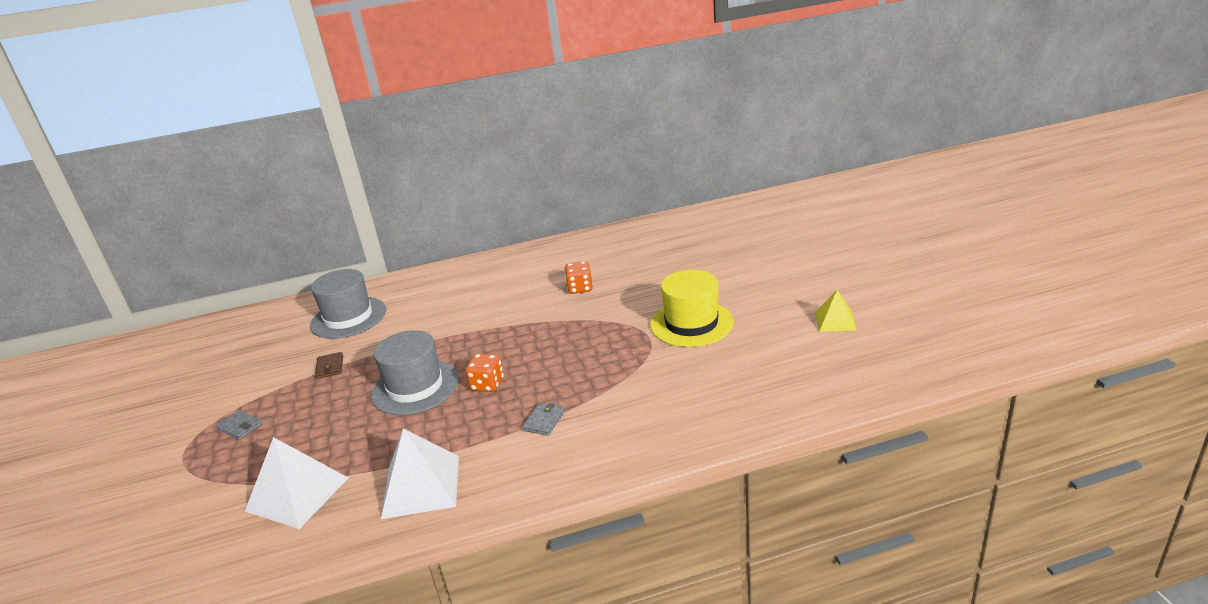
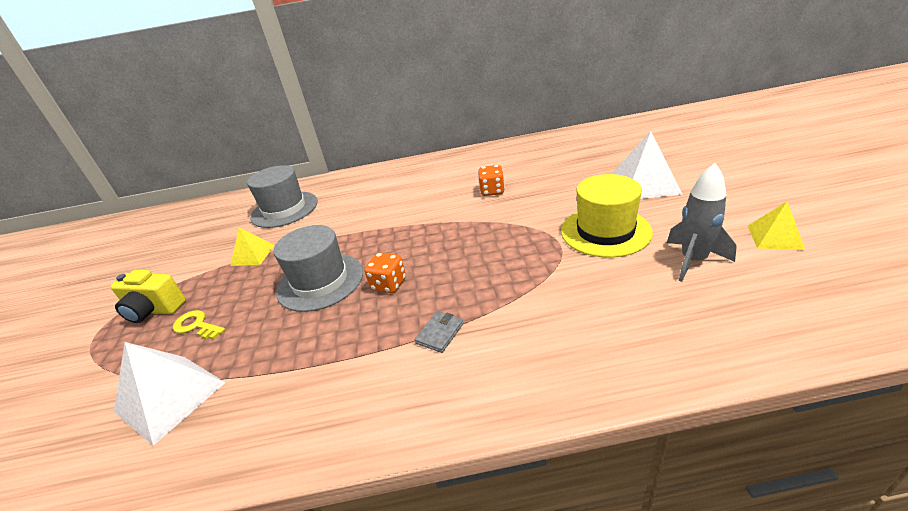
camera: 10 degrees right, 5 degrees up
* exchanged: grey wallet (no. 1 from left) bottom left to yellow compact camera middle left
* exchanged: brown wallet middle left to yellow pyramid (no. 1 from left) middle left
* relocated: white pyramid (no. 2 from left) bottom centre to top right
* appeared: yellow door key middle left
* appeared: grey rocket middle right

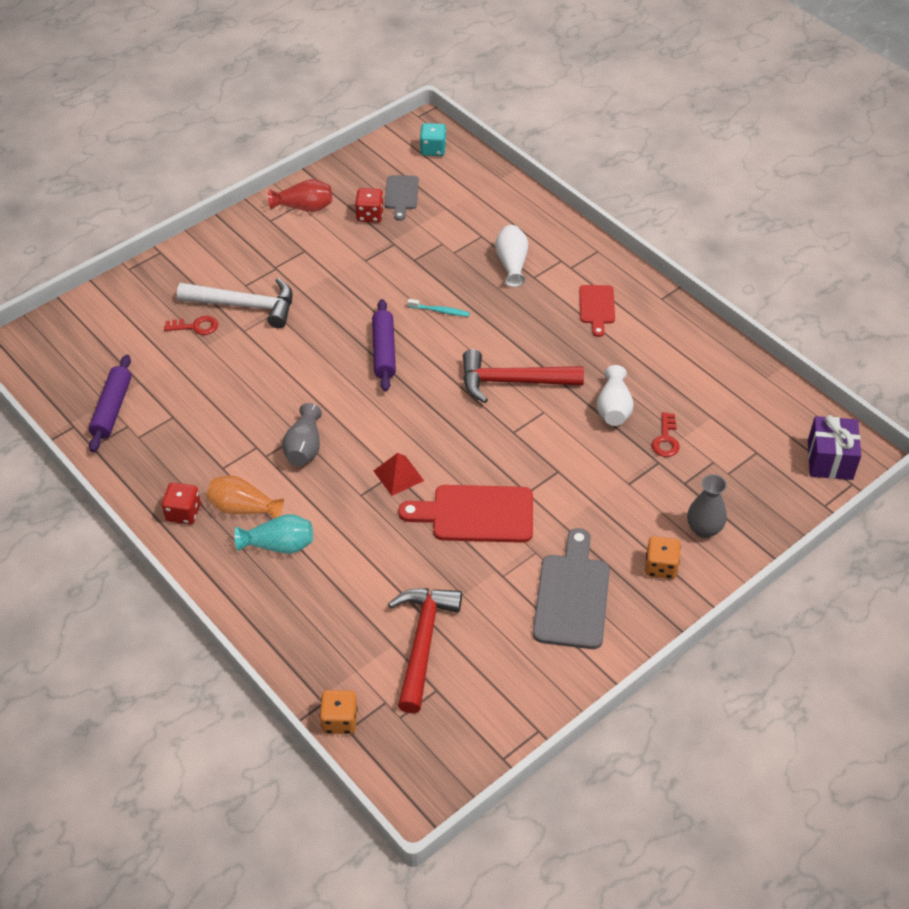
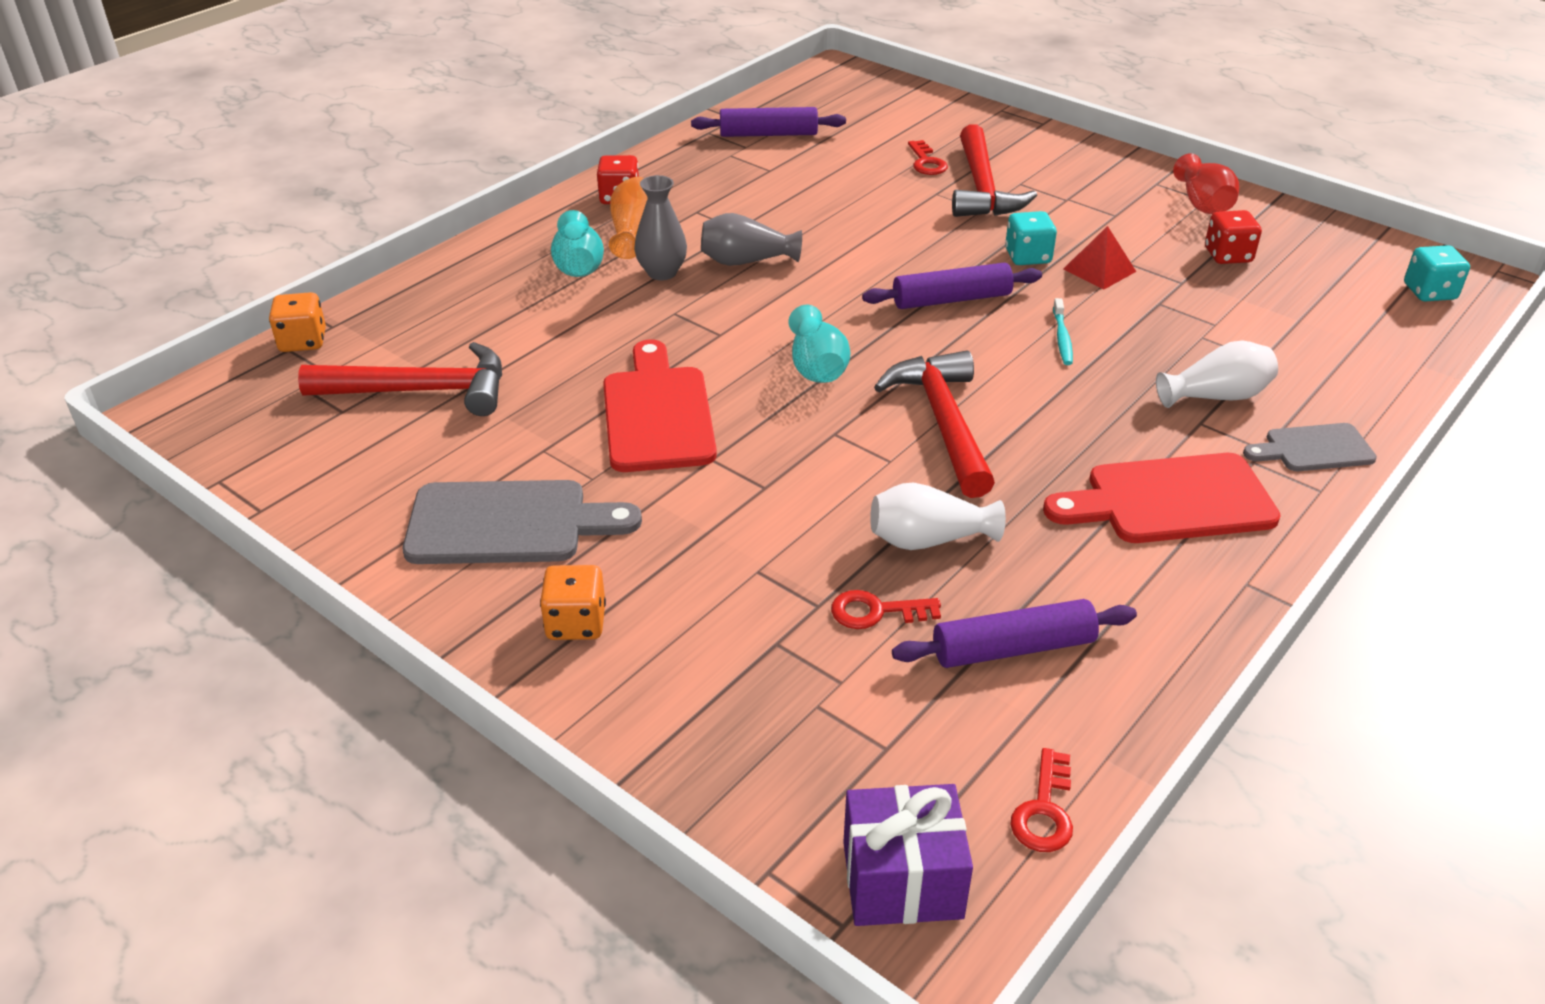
camera: 80 degrees right, 10 degrees down
* colour: white carpenter's hammer middle left to red carpenter's hammer (no. 3 from left) top centre
* relocated: red pyramid centre to top right
* relocated: grey bread board (no. 1 from left in the first image) top centre to grey bread board (no. 2 from left) middle right
* size: red bread board (no. 2 from left) centre = middle right x1.70
* relocated: grey vase (no. 2 from left in the first image) middle right to grey vase (no. 1 from left) top centre
* appeared: teal vase (no. 2 from left) centre
* appeared: royal purple dough roller (no. 3 from left) centre
* appeared: teal game die (no. 1 from left) top right
* appeared: red door key (no. 3 from left) bottom right

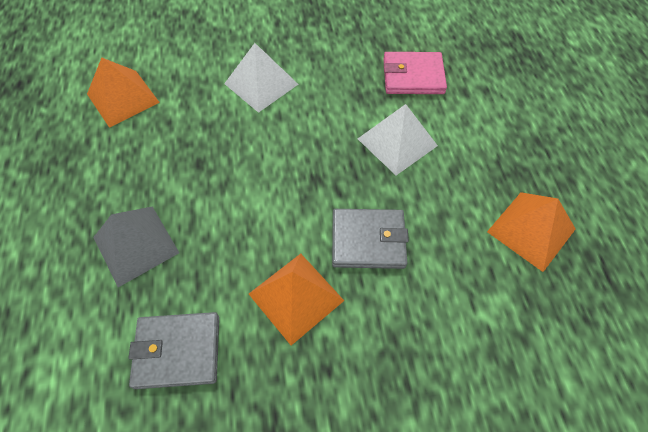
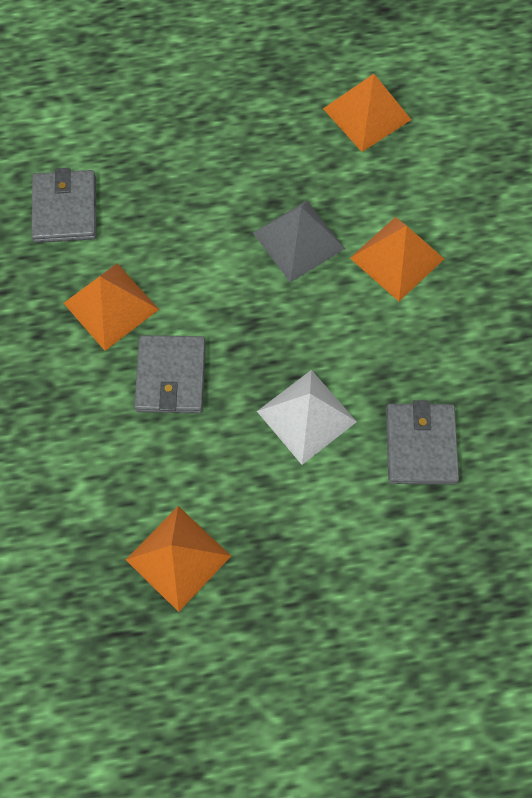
camera: 90 degrees right, 10 degrees up
* relocated: grey pyramid middle left to top centre
* colour: white pyramid (no. 1 from left) top centre to bright orange pyramid (no. 4 from left) top right
* colour: rose-pink wallet top centre to grey wallet (no. 3 from left) middle right

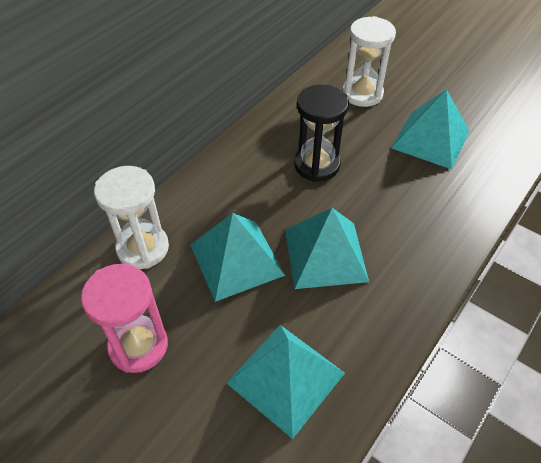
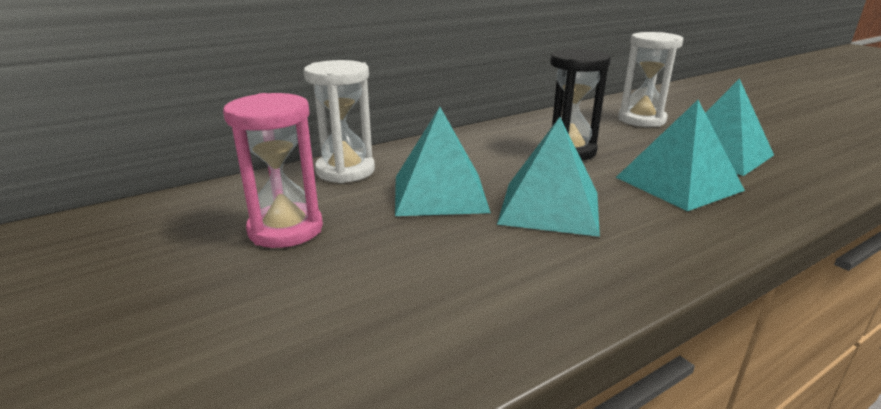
camera: 20 degrees right, 25 degrees down
* relocated: teal pyramid (no. 2 from left in the first image) bottom centre to teal pyramid (no. 3 from left) middle right

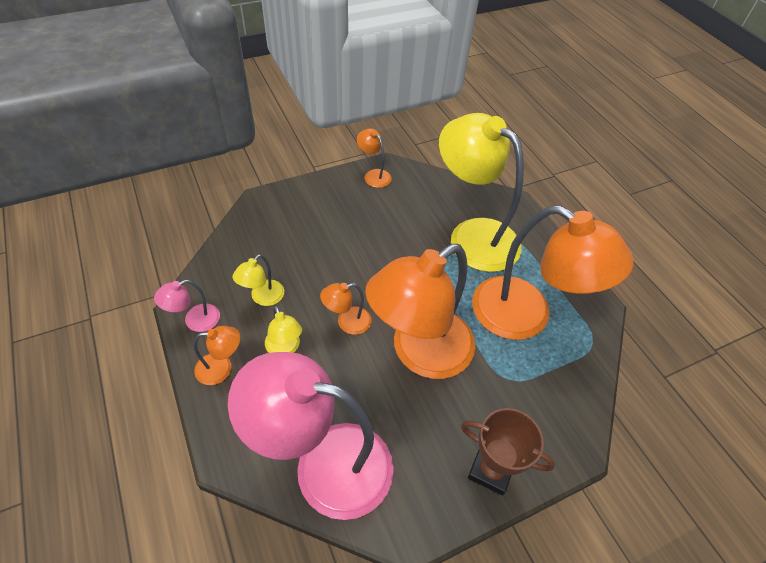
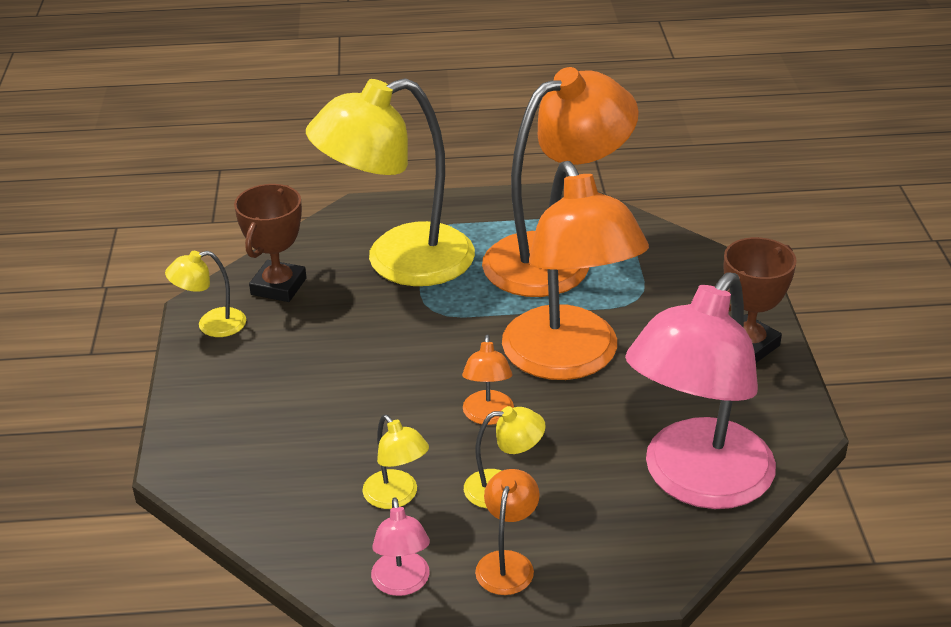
camera: 65 degrees left, 15 degrees down
* colour: bright orange desk lamp (no. 3 from left) top centre to yellow desk lamp (no. 1 from left) middle left
* appeared: brown trophy (no. 1 from left) middle left

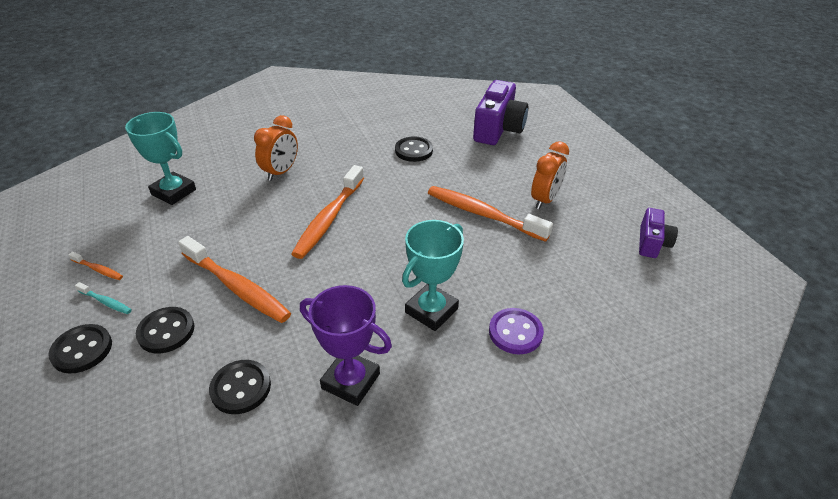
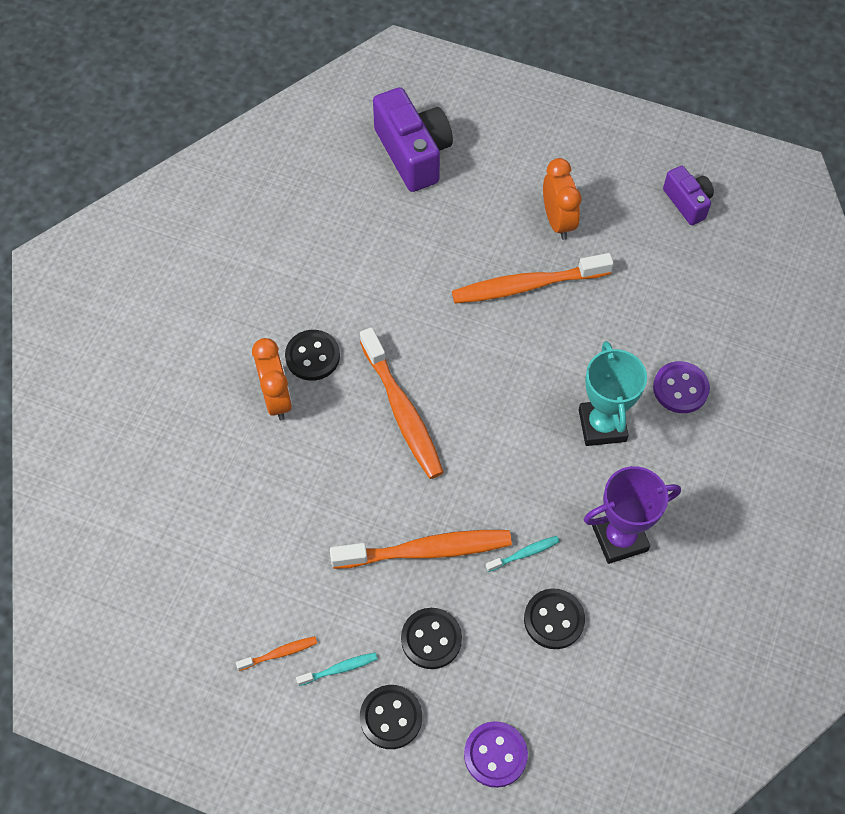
camera: 45 degrees left, 20 degrees up
* missing: teal trophy (no. 1 from left) top left
* relocated: jet-black shirt button (no. 4 from left in the first image) top centre to jet-black shirt button (no. 1 from left) centre
* appeared: royal purple shirt button (no. 1 from left) bottom centre
* appeared: teal dental brush (no. 2 from left) bottom centre

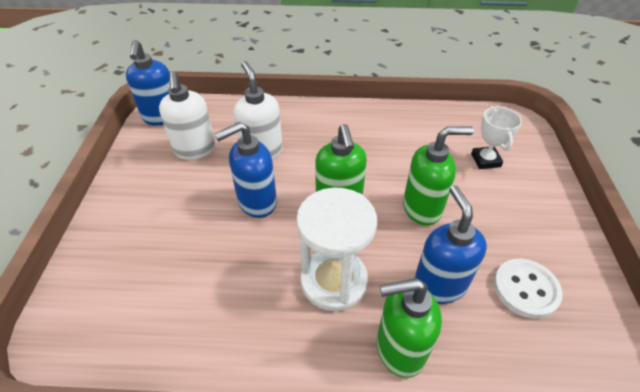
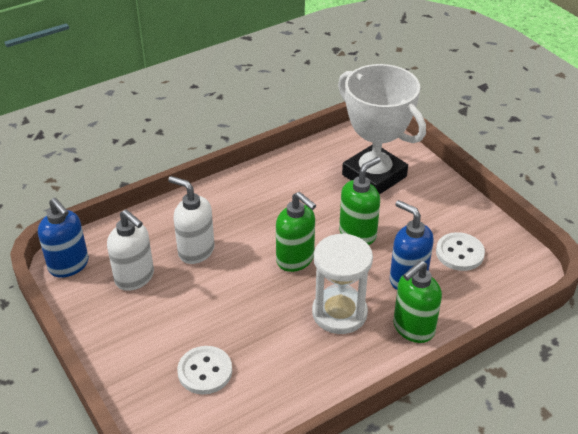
camera: 35 degrees left, 5 degrees down
* missing: royal blue soap pump (no. 2 from left) centre
* size: white trophy middle right = top centre x2.30
* appeared: white shirt button (no. 1 from left) bottom centre

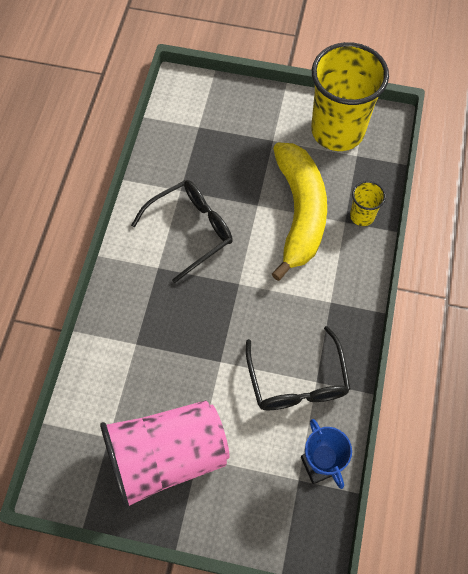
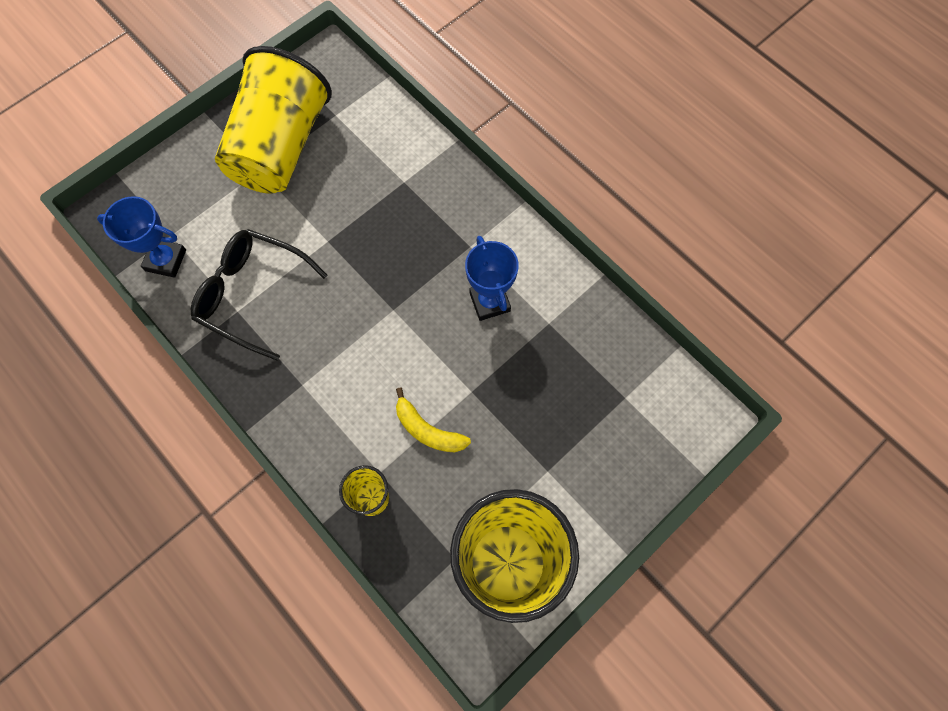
camera: 125 degrees right, 5 degrees up
* colour: rose-pink cup bottom centre to yellow cup (no. 1 from left) top left
* exchanged: jet-black eyeglasses (no. 1 from left) centre to royal blue trophy (no. 2 from left) centre
* size: yellow toy banana centre = centre x0.44

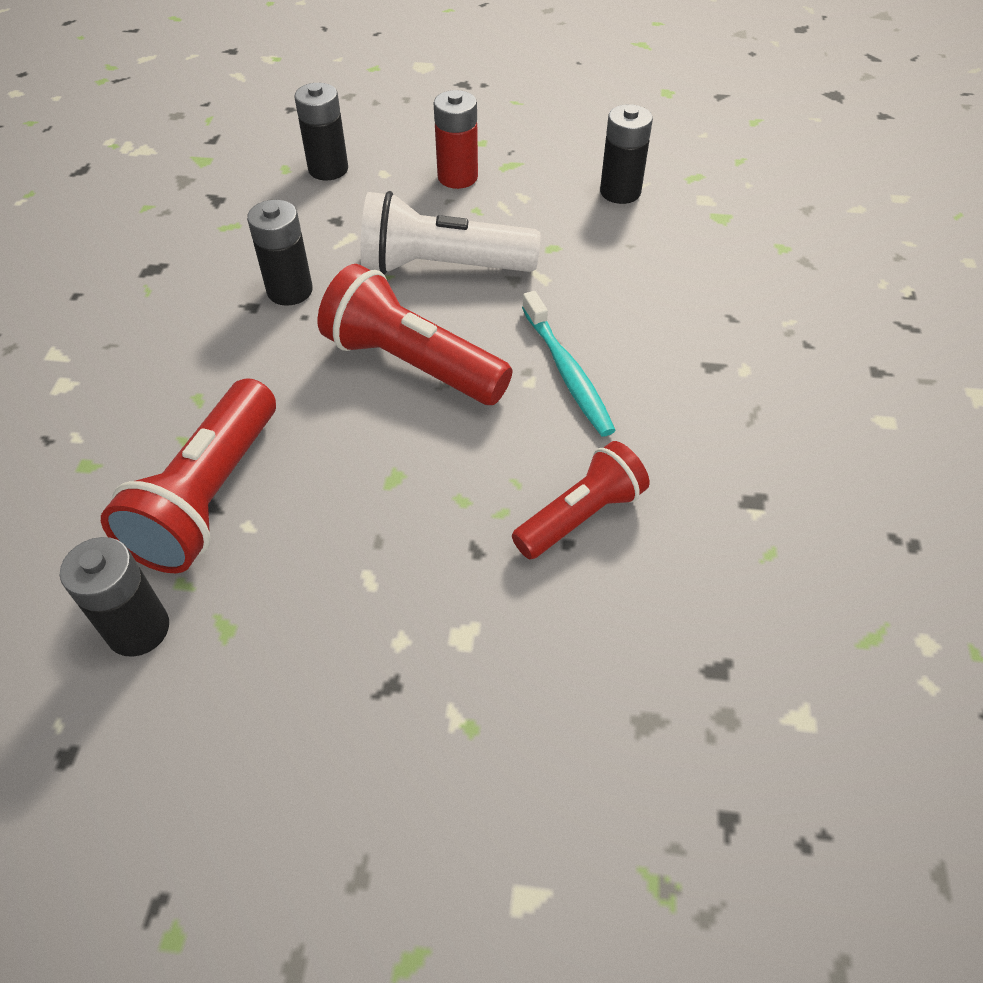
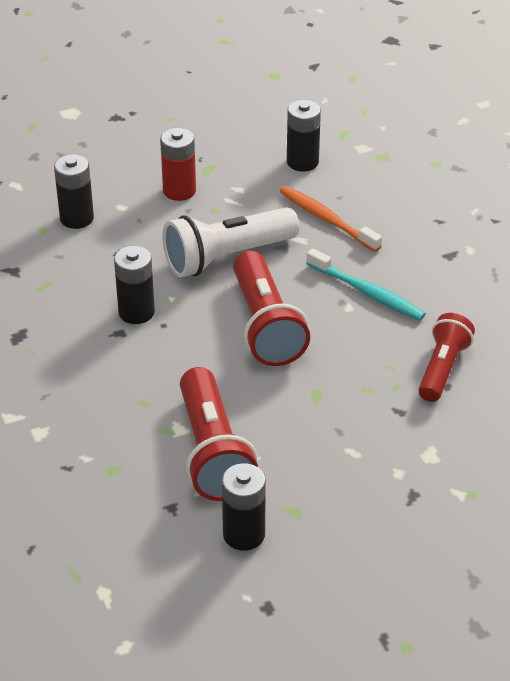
camera: 30 degrees left, 10 degrees down
* spun: red torch (no. 2 from left) centre = centre 105 degrees counterclockwise
* appeared: bright orange dental brush top centre

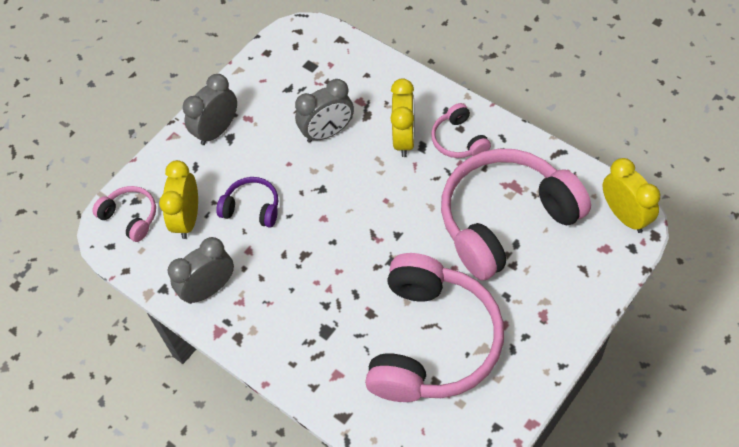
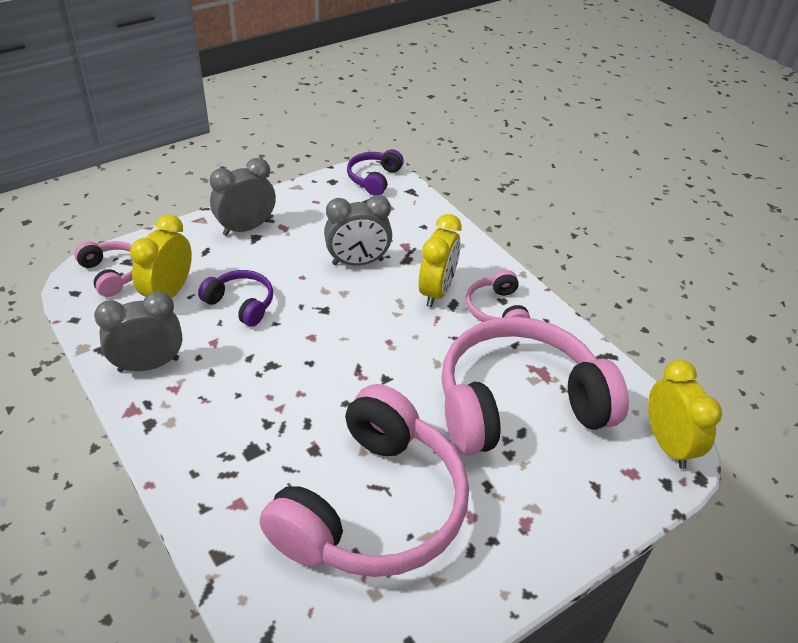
camera: 10 degrees right, 15 degrees down
* appeared: royal purple headset (no. 2 from left) top centre

